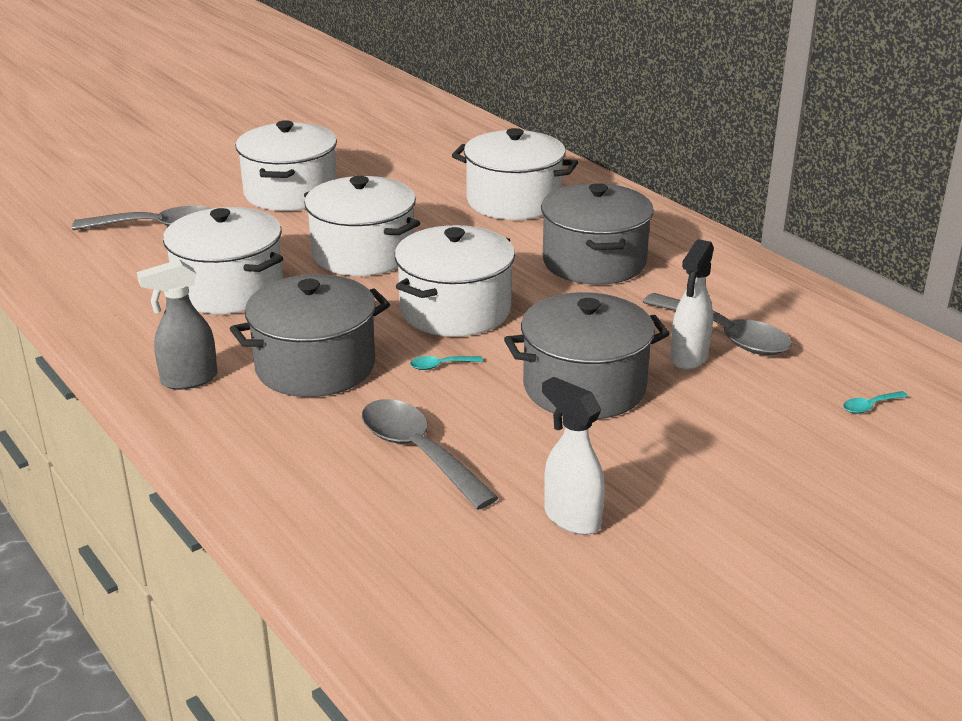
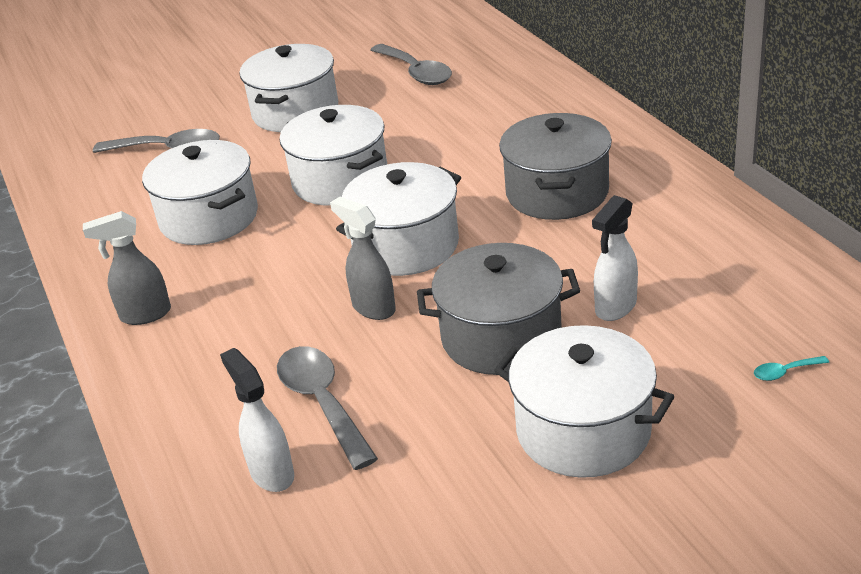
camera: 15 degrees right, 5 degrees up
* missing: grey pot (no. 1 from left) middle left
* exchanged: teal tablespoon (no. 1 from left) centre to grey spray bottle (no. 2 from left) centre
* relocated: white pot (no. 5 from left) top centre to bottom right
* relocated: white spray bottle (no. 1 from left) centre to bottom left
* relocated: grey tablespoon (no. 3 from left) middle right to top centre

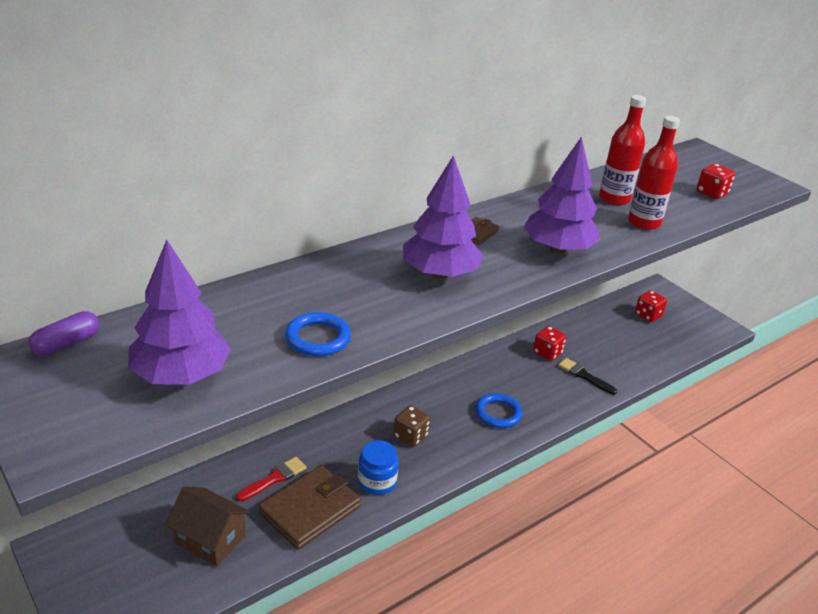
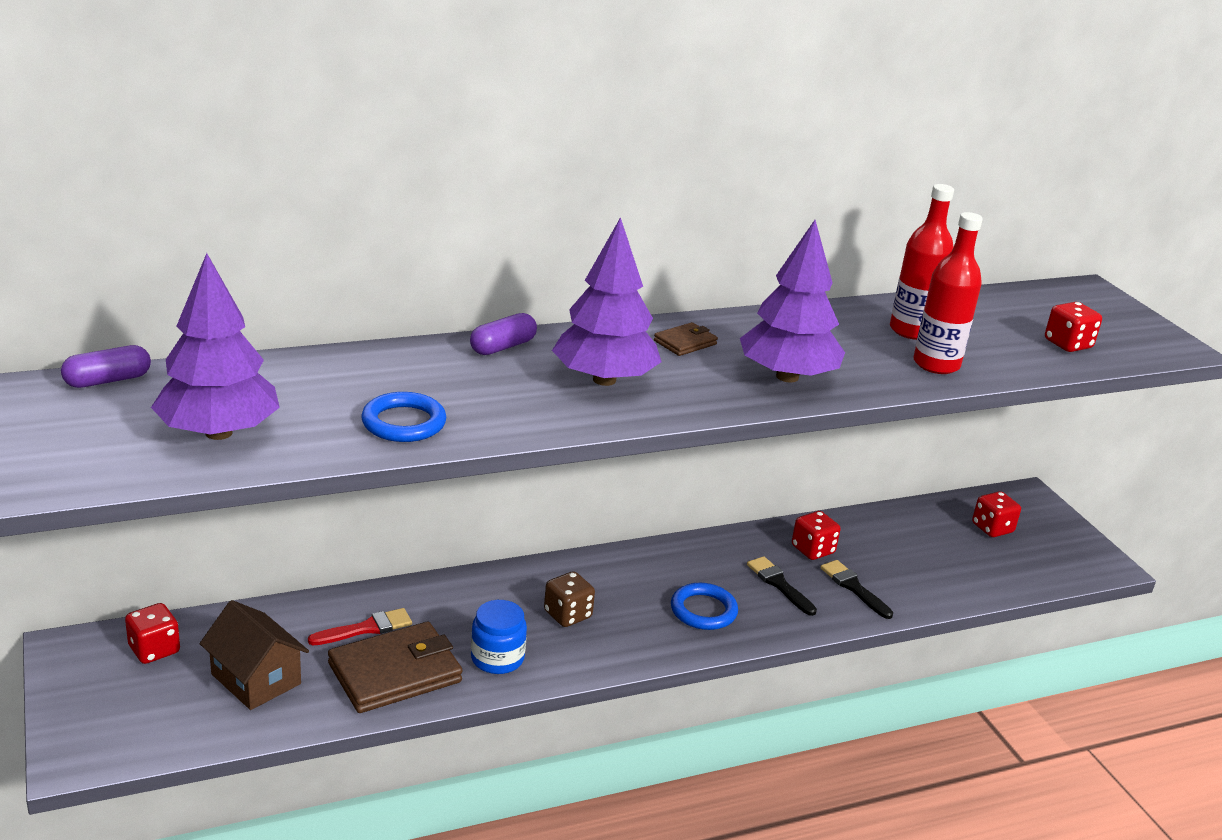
camera: 15 degrees right, 5 degrees down
* appeared: red game die (no. 1 from left) bottom left
* appeared: royal purple capsule (no. 2 from left) centre
* appeared: jet-black brush (no. 1 from left) bottom centre

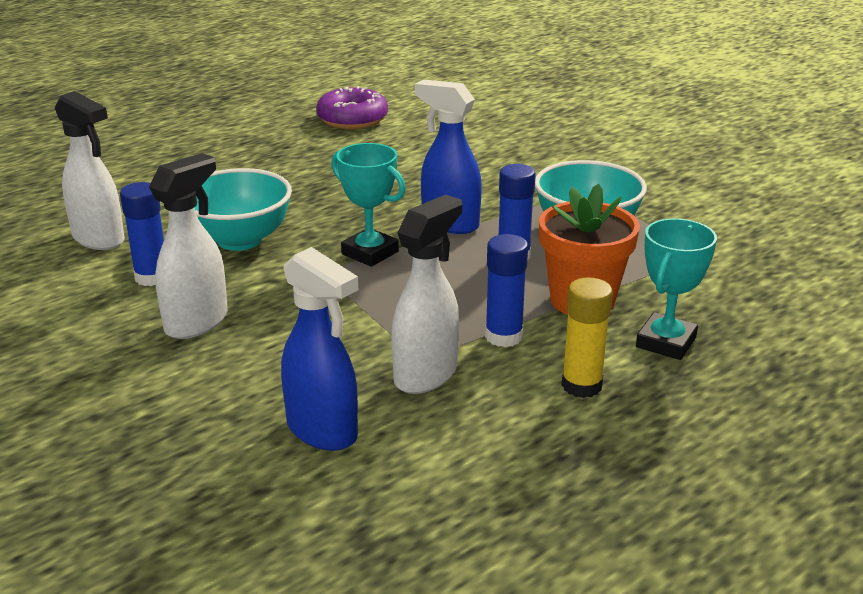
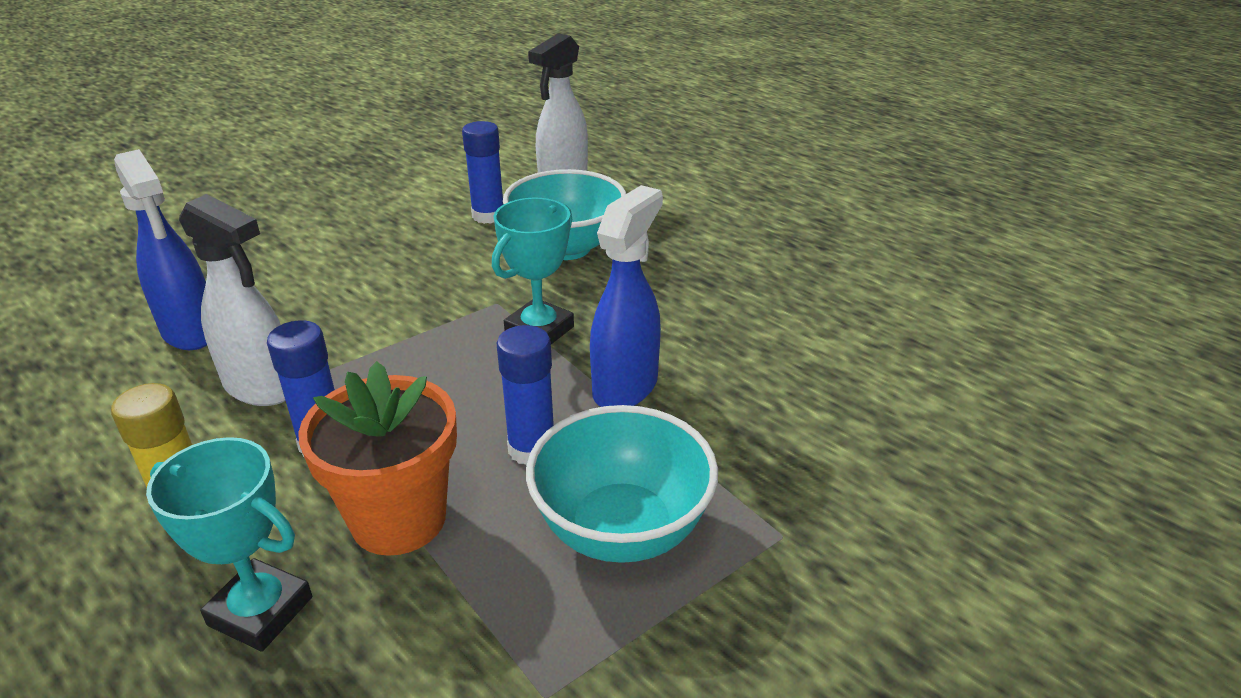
camera: 85 degrees right, 5 degrees up
* missing: white spray bottle (no. 2 from left) middle left
* spun: royal blue spray bottle (no. 1 from left) centre = middle left 75 degrees counterclockwise
* missing: royal purple donut top centre

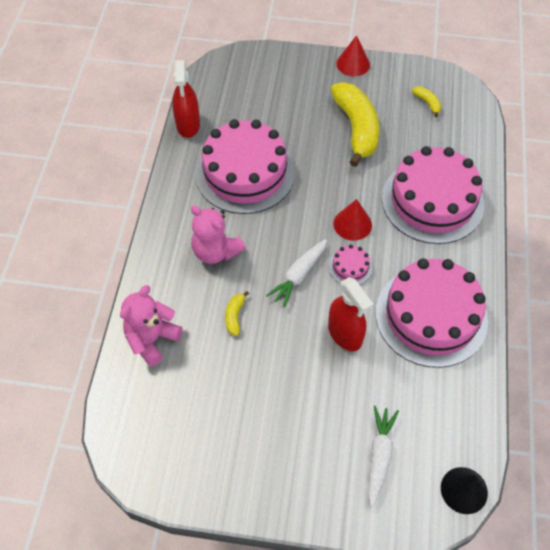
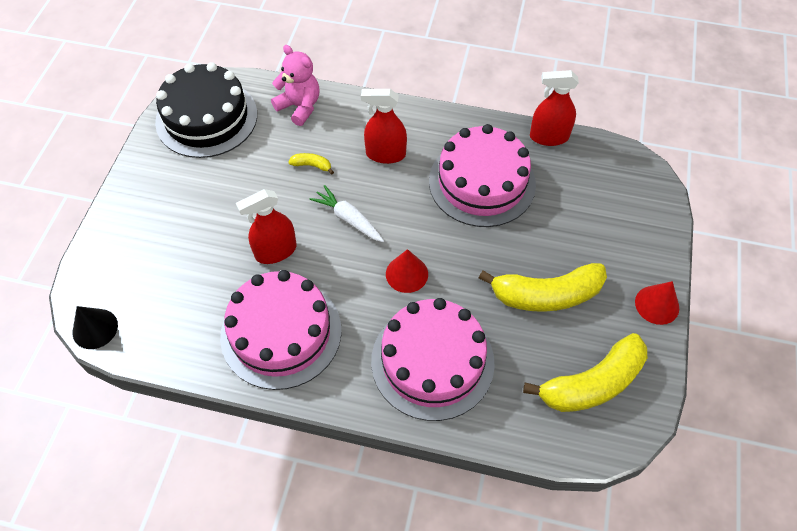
camera: 95 degrees right, 0 degrees up
* exchanged: rose-pink teddy bear (no. 2 from left) centre to red spray bottle (no. 2 from left) top centre
* missing: rose-pink layer cake (no. 2 from left) centre
* missing: white carrot (no. 2 from left) bottom right
* size: yellow toy banana (no. 3 from left) top right = bottom right x2.40
* appeared: jet-black layer cake top left

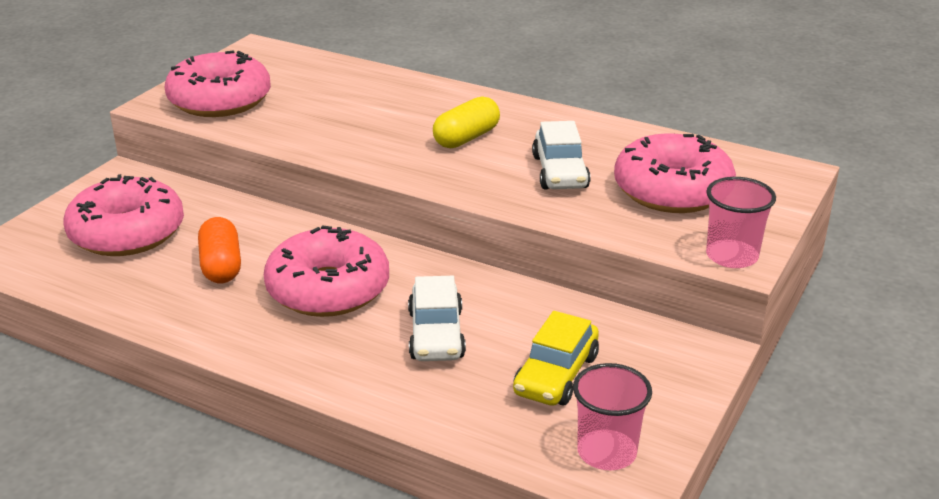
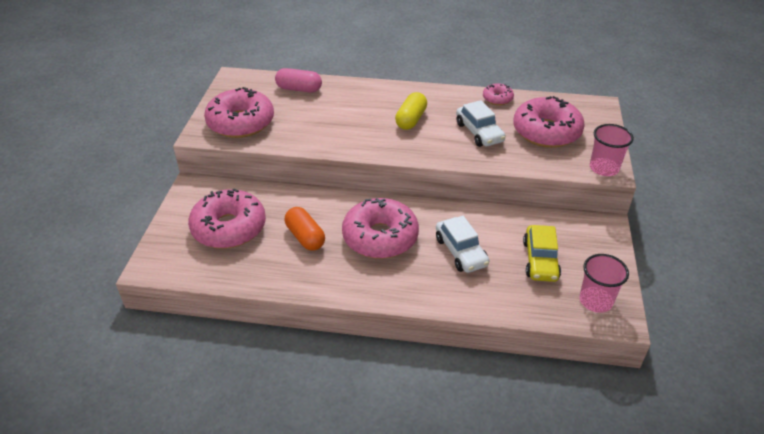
camera: 20 degrees left, 10 degrees up
* appeared: rose-pink capsule top centre
* appeared: rose-pink donut (no. 4 from left) top centre

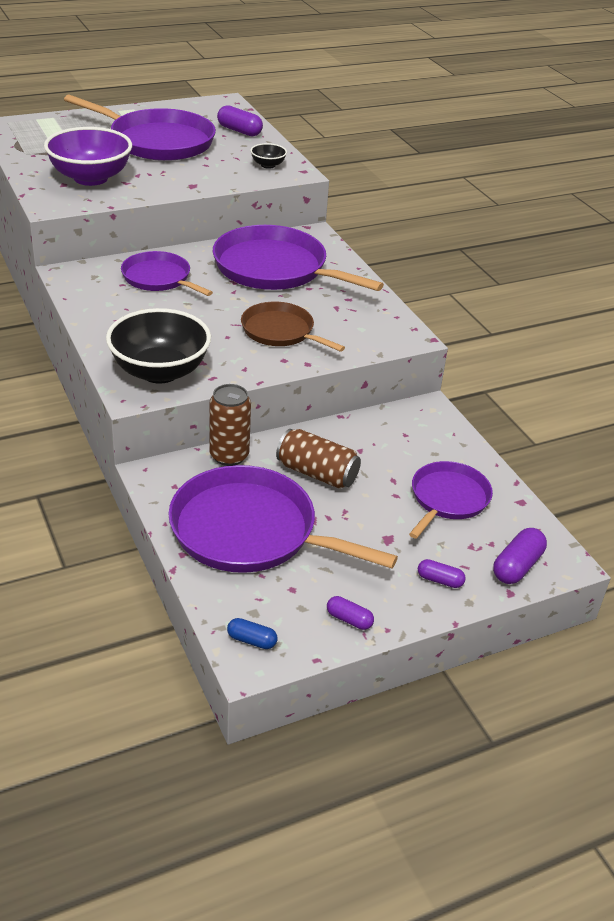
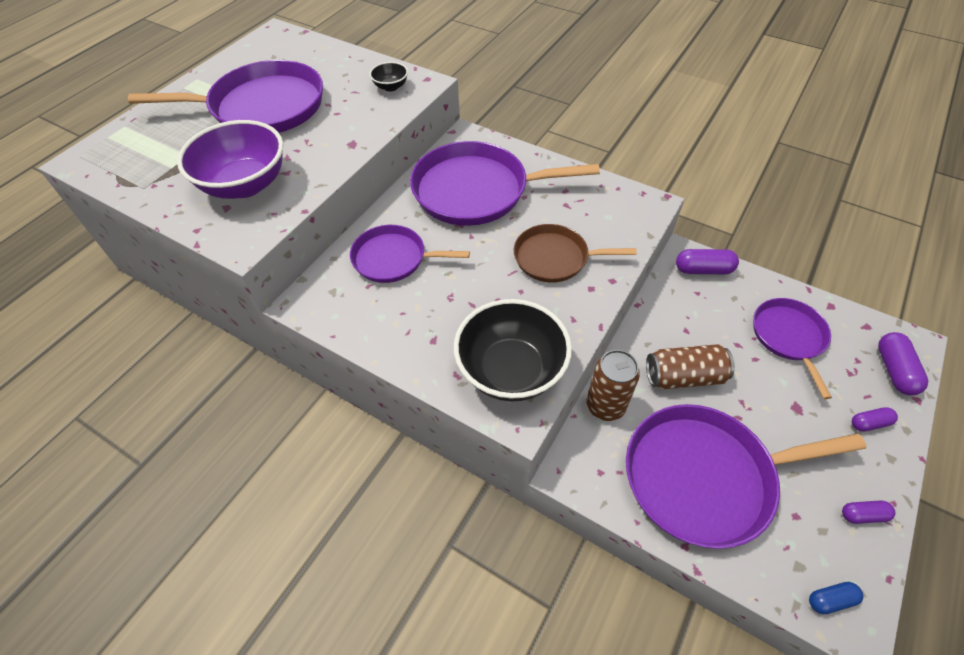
camera: 30 degrees left, 15 degrees up
* relocated: royal purple capsule (no. 1 from left) top centre to middle right

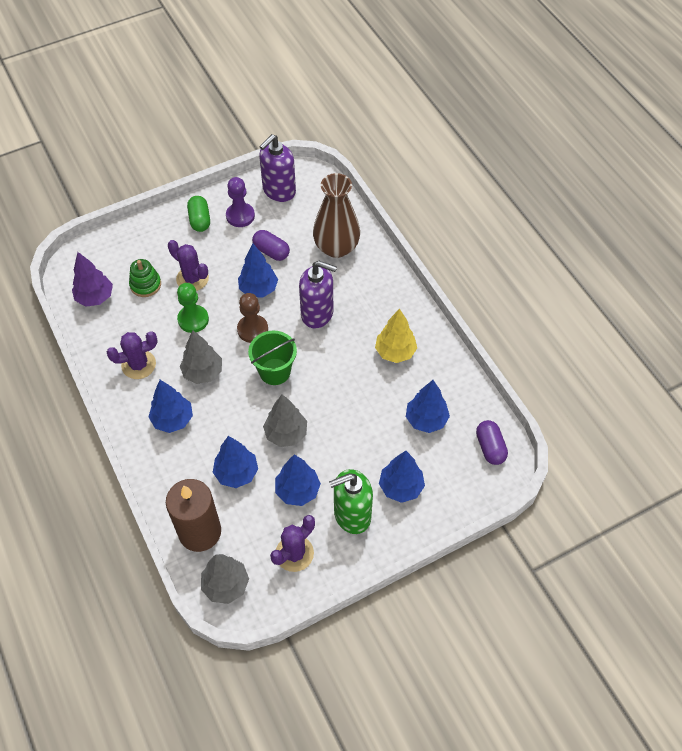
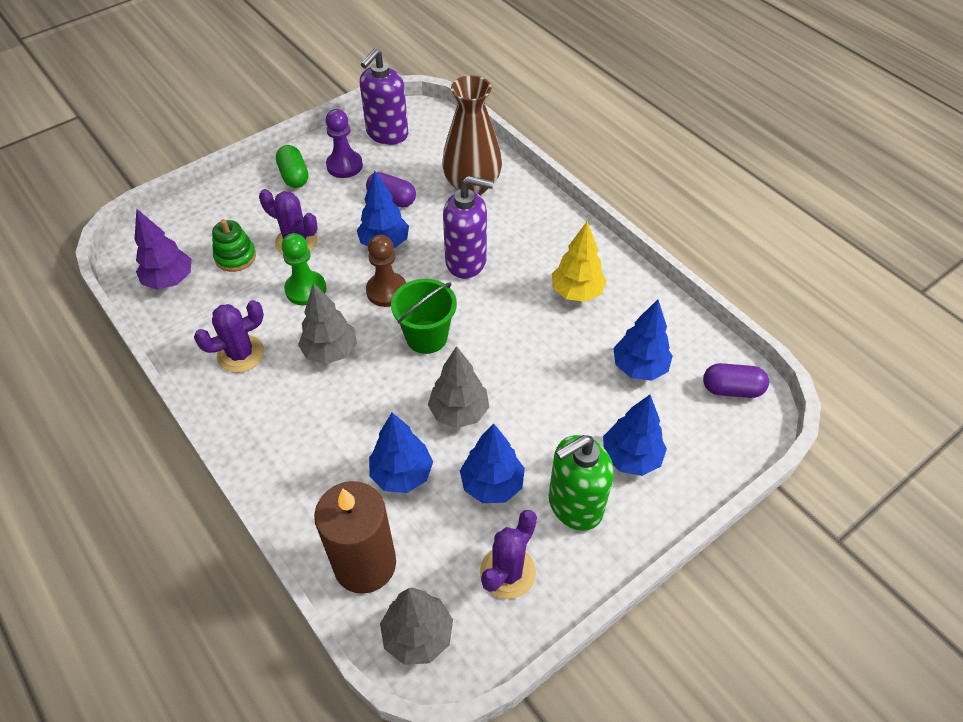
camera: 10 degrees left, 5 degrees down
* missing: royal blue tree (no. 1 from left) middle left
* spun: royal purple capsule (no. 2 from left) middle right = middle right 60 degrees counterclockwise

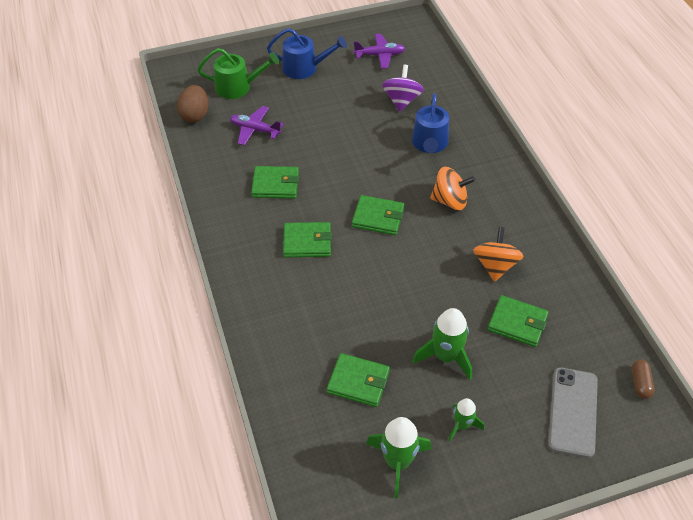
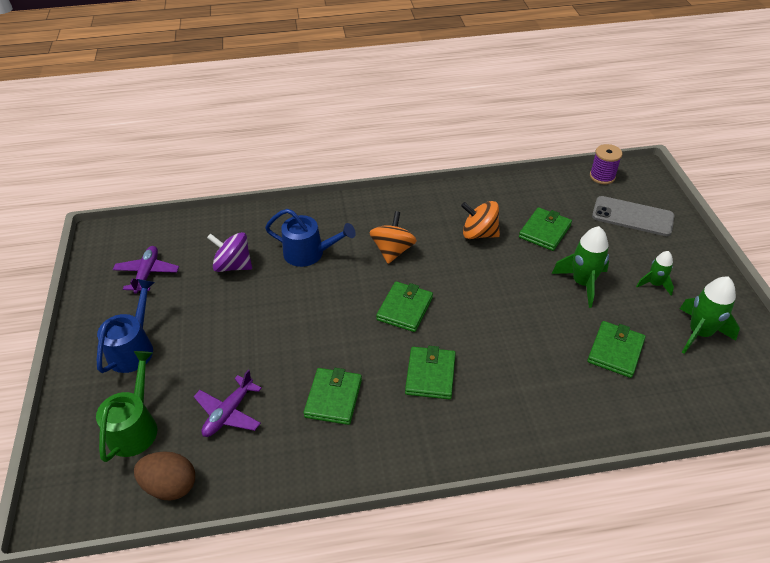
camera: 80 degrees left, 5 degrees down
* exchanged: brown capsule bottom right to royal purple spool top right

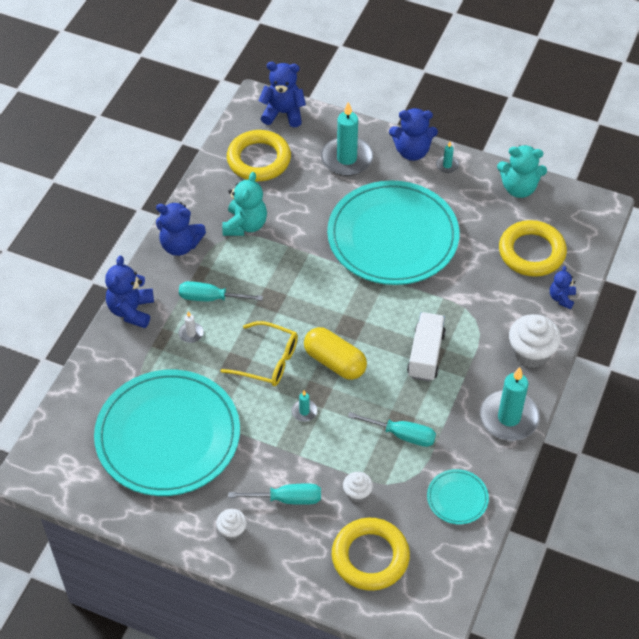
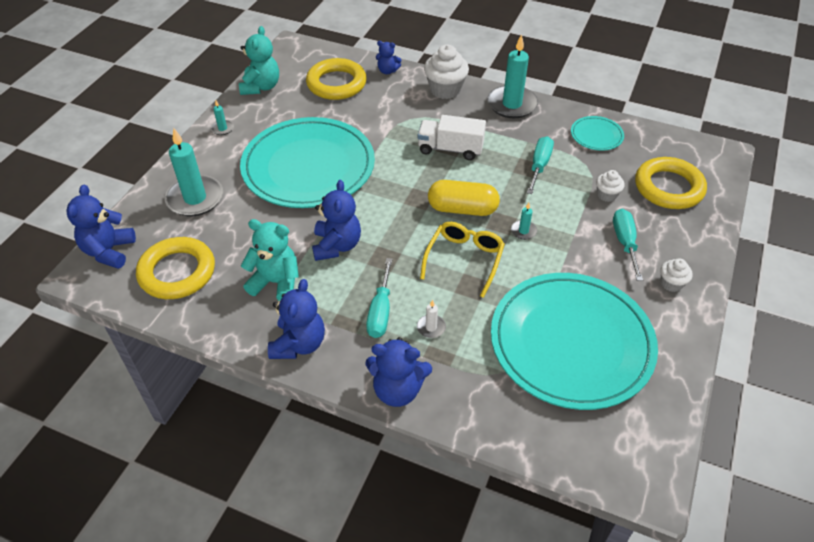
camera: 90 degrees left, 5 degrees down
* spun: yellow capsule centre = centre 60 degrees clockwise
* relocated: royal blue teddy bear (no. 4 from left in the first image) top centre to royal blue teddy bear (no. 3 from left) centre

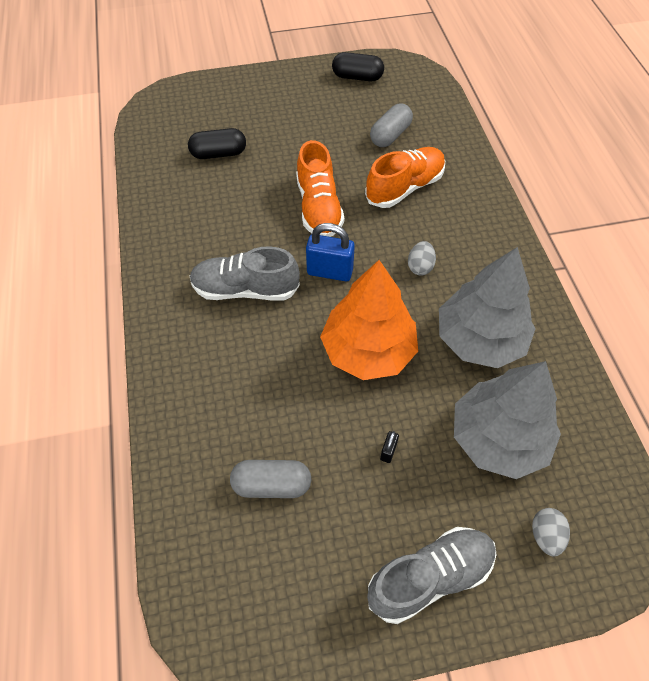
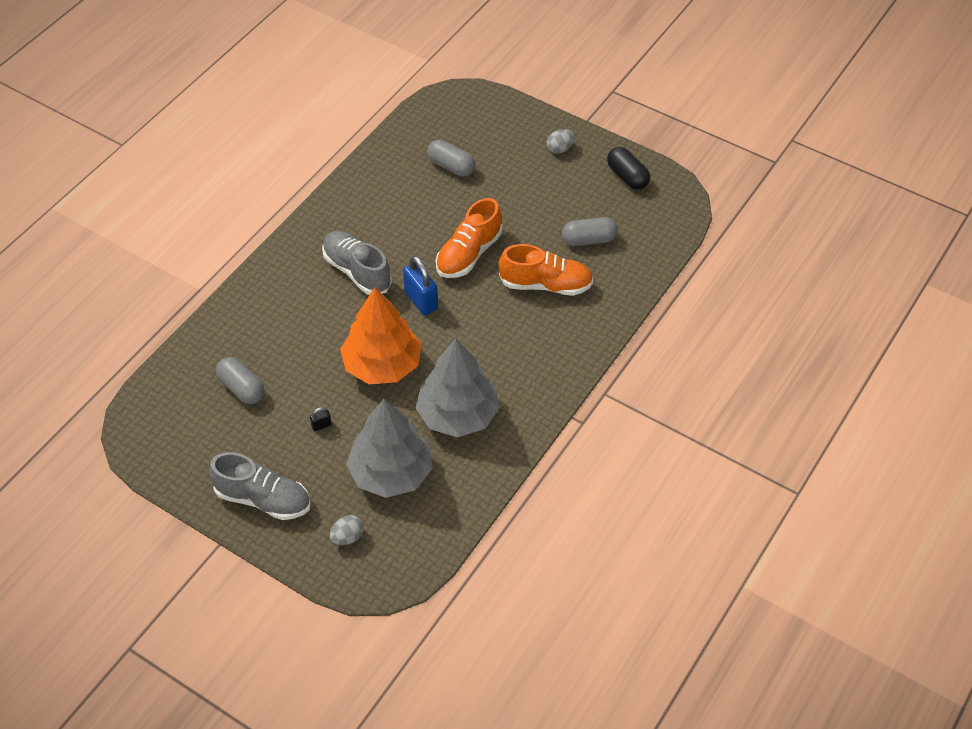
camera: 45 degrees right, 5 degrees down
* colour: jet-black capsule (no. 1 from left) top centre to grey capsule (no. 2 from left) top centre
* relocated: grey egg (no. 1 from left in the first image) centre to grey egg (no. 2 from left) top centre

